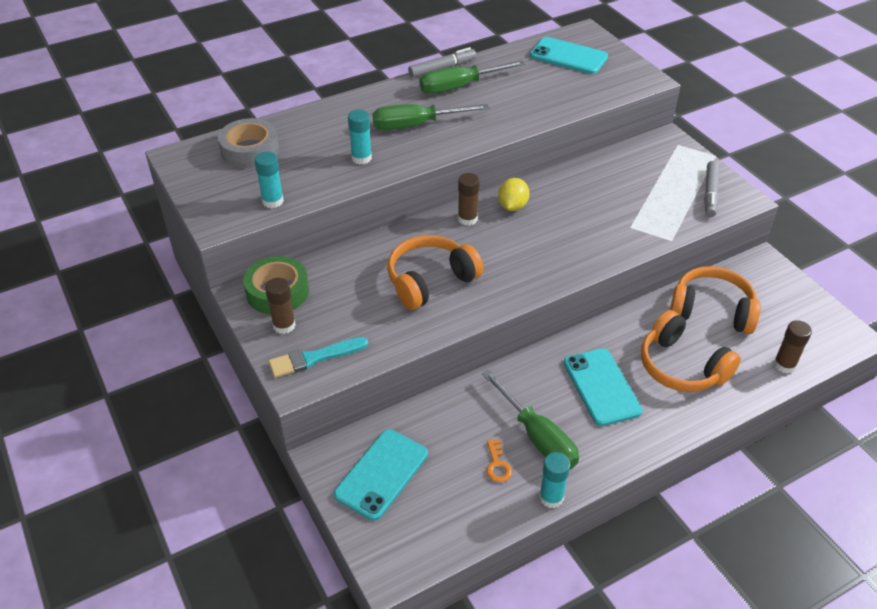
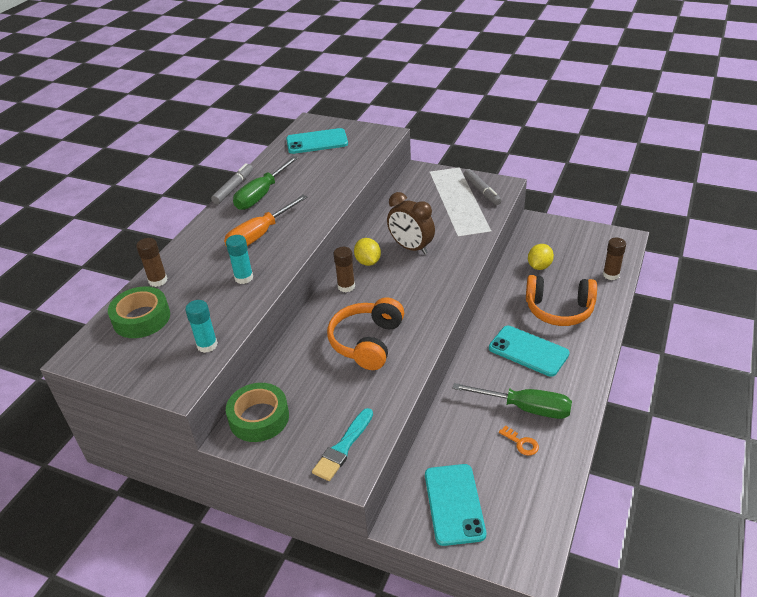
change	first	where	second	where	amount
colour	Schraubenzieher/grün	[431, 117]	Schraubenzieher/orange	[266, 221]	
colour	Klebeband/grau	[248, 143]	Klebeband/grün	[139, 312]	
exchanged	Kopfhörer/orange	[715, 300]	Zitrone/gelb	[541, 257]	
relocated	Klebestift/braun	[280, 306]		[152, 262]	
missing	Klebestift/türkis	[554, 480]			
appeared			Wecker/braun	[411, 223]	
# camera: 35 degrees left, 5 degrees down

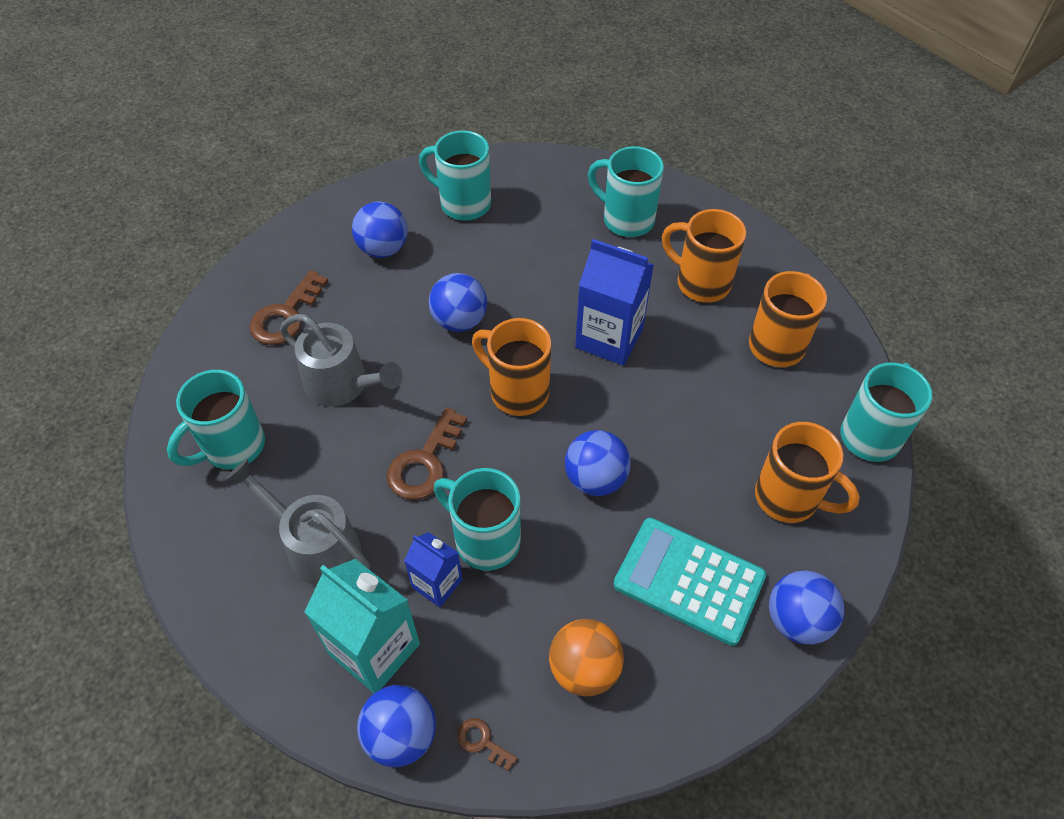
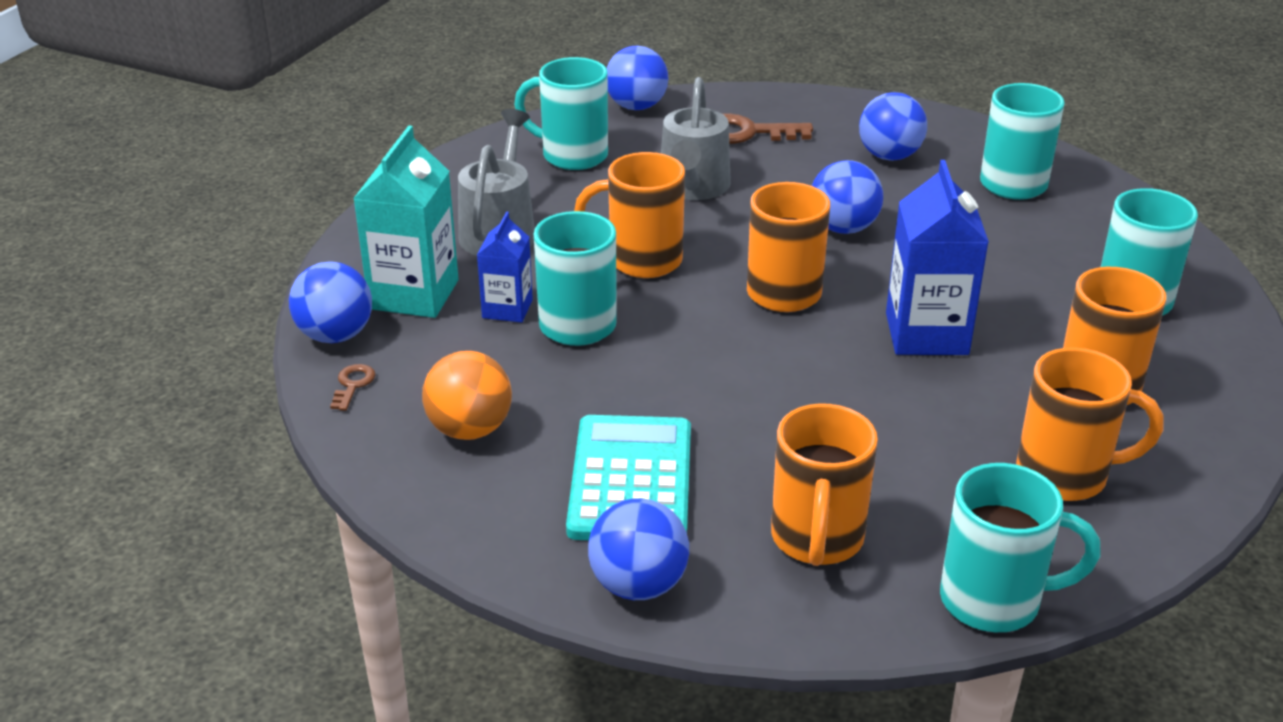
change	first	where	second	where	amount
exchanged	Schlüssel/braun	[427, 454]	Tasse/orange	[629, 215]	
relocated	Ball/blau	[598, 463]		[637, 78]	
# camera: 65 degrees right, 20 degrees down

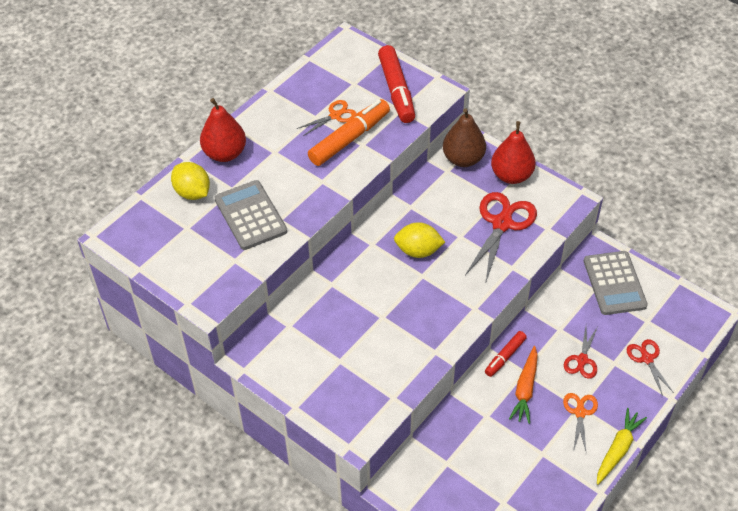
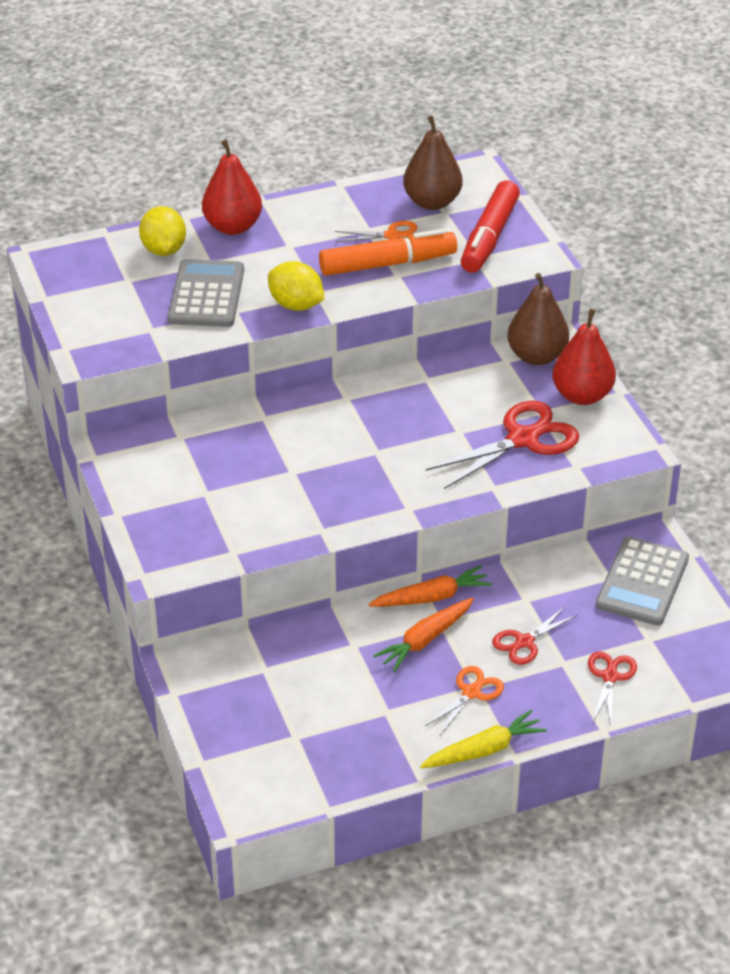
change	first	where	second	where	amount
relocated	Zitrone/gelb	[419, 240]		[296, 286]	
exchanged	Filzstift/rot	[506, 354]	Karotte/orange	[430, 586]	
appeared			Birne/braun	[432, 162]	
# camera: 30 degrees right, 10 degrees down

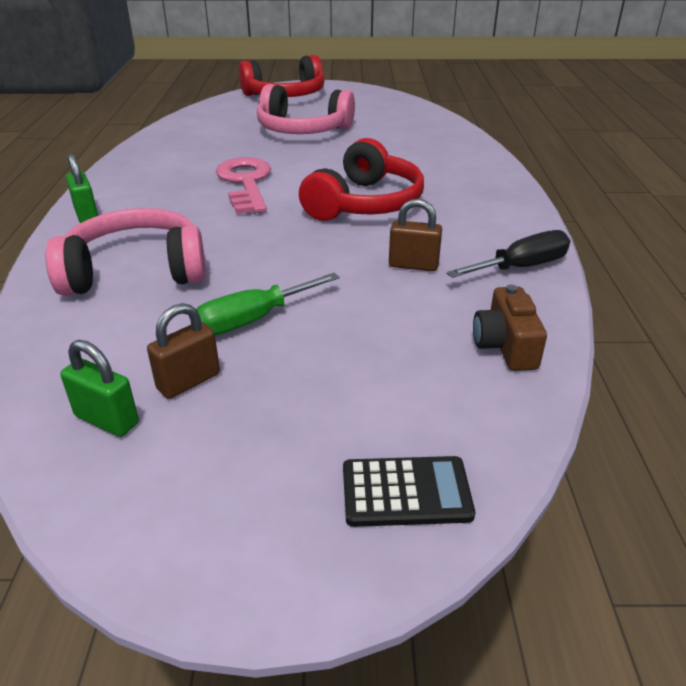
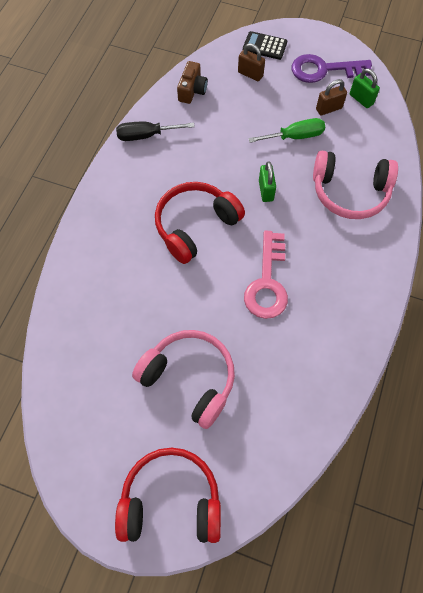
change	first	where	second	where	amount
relocated	Vorhängeschloss/grün	[82, 188]		[267, 182]	
relocated	Vorhängeschloss/braun	[415, 235]		[251, 62]	
appeared			Schlüssel/lila	[331, 68]	
# camera: 160 degrees left, 30 degrees up

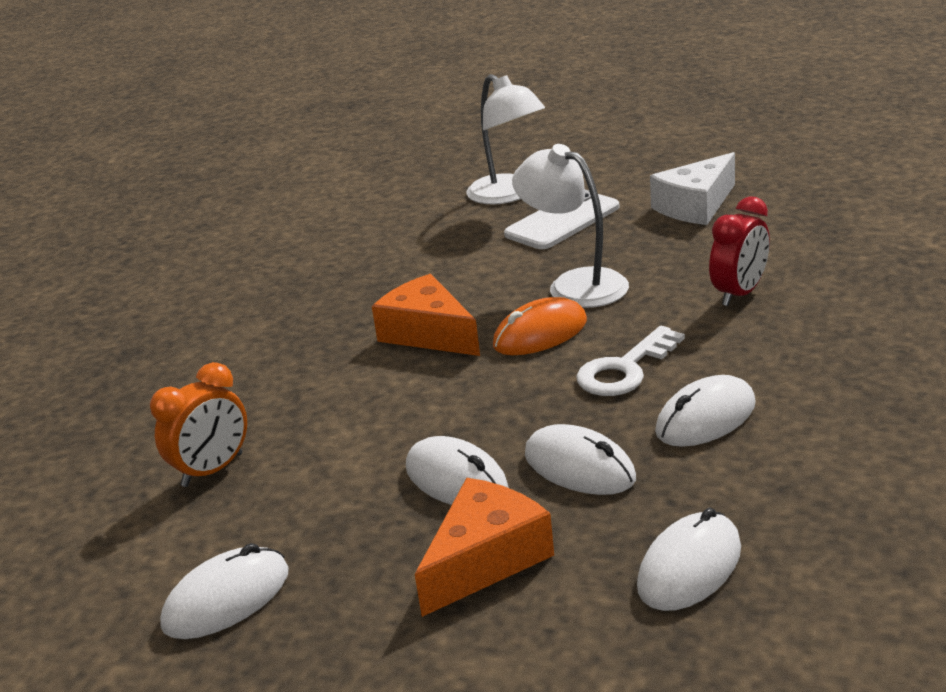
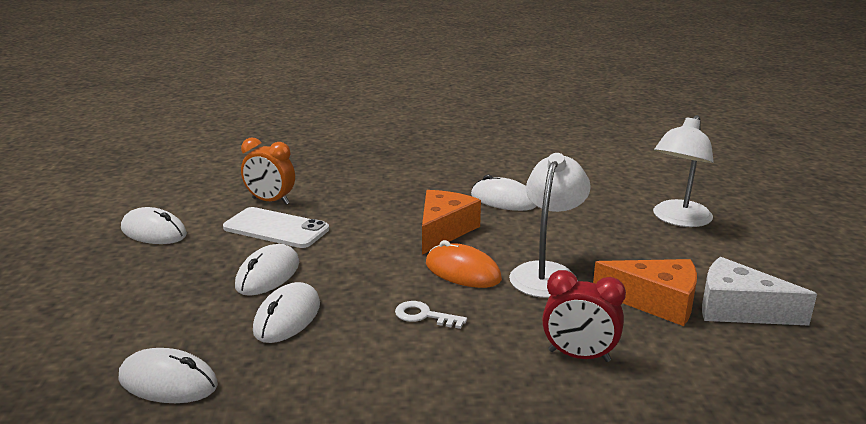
change	first	where	second	where	amount
relocated	Handy/weiß	[562, 219]		[276, 227]	
size	Schlüssel/weiß	[630, 361]		[431, 315]	x0.65
relocated	Computermaus/weiß	[705, 411]		[504, 193]	
relocated	Käse/orange	[484, 547]		[645, 292]	
# camera: 65 degrees right, 5 degrees down

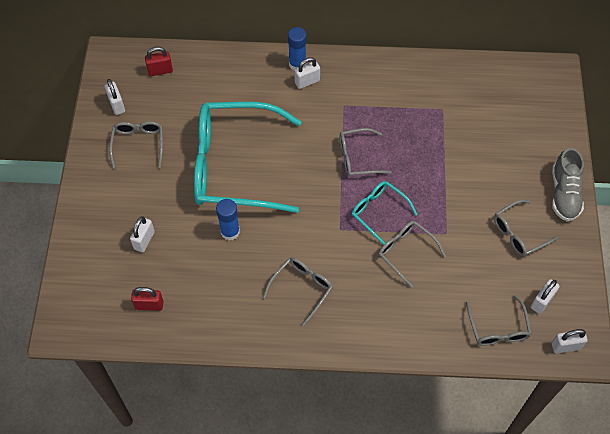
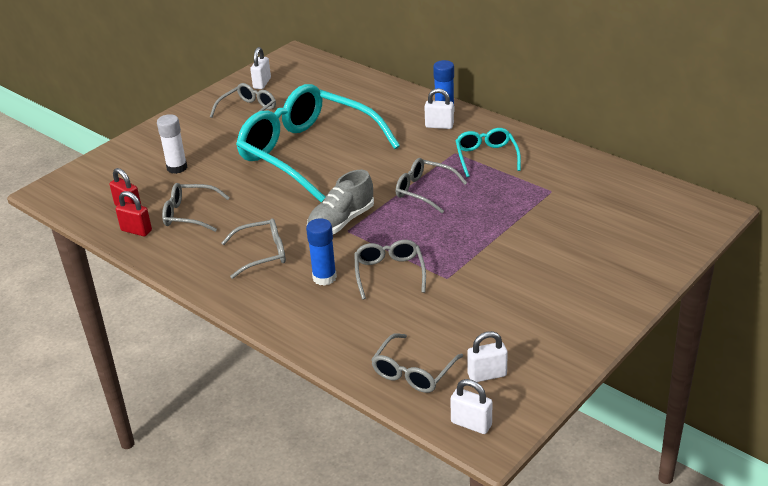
change	first	where	second	where	amount
relocated	Vorhängeschloss/rot	[159, 61]		[133, 213]	
relocated	Schuh/grau	[568, 184]		[340, 202]	
relocated	Brille/türkis	[384, 213]		[488, 152]	
relocated	Klebestift/blau	[228, 219]		[321, 252]	
relocated	Brille/grau	[526, 228]		[196, 207]	
exchanged	Vorhängeschloss/weiß	[142, 234]	Klebestift/weiß	[172, 144]	
# camera: 40 degrees right, 25 degrees down

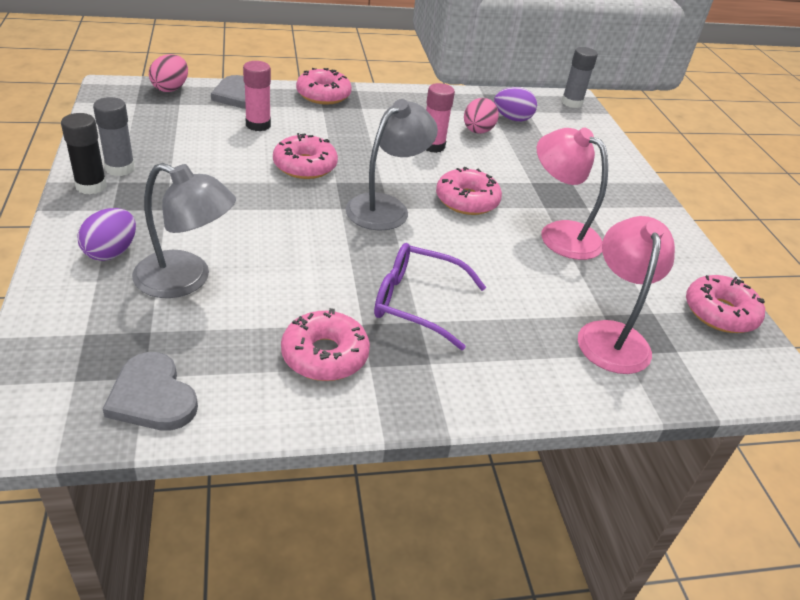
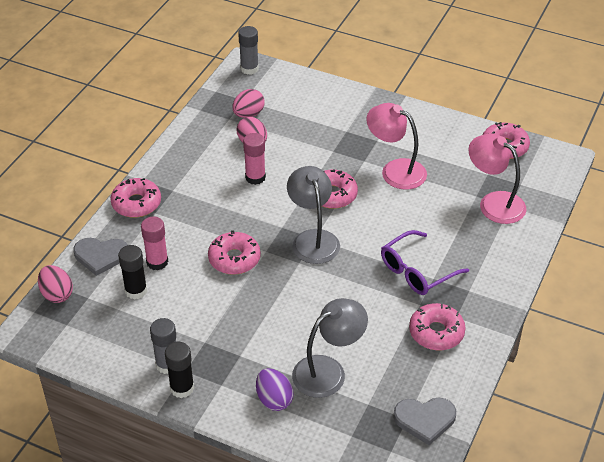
change	first	where	second	where	amount
colour	Ei/lila	[515, 104]	Ei/rosa	[248, 103]	
spun	Lampe/rosa	[572, 194]		[396, 146]	45 degrees clockwise
appeared			Klebestift/schwarz	[132, 272]	
# camera: 50 degrees left, 5 degrees up

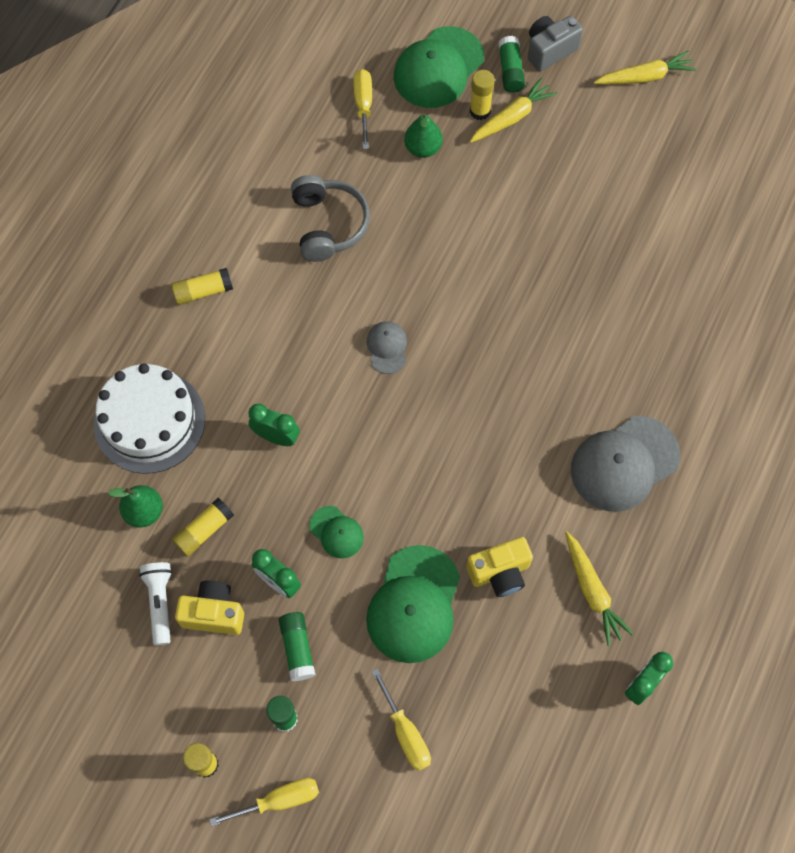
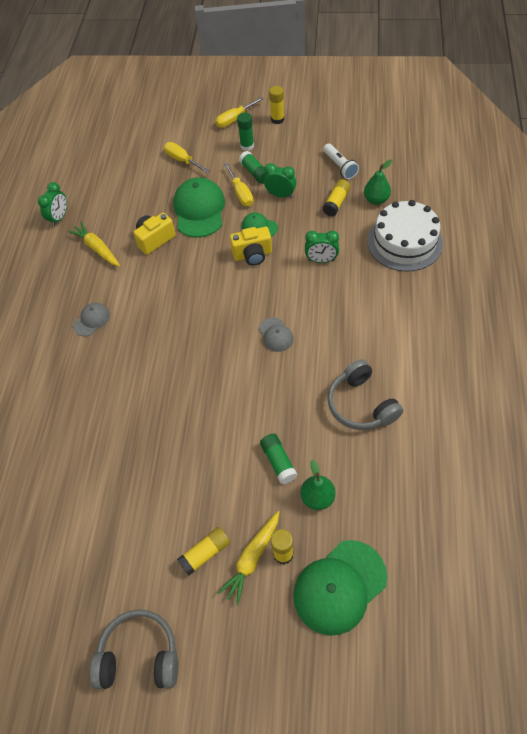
change	first	where	second	where	amount
missing	Kamera/grau	[555, 43]			
spun	Kappe/grün	[439, 67]		[340, 588]	150 degrees counterclockwise
relocated	Klebestift/grün	[511, 64]		[279, 459]	
exchanged	Karotte/gelb	[645, 67]	Kopfhörer/grau	[134, 649]	
relocated	Schraubenzieher/gelb	[362, 109]		[238, 184]	
relocated	Klebestift/gelb	[202, 286]		[203, 551]	
size	Kappe/grau	[625, 464]		[91, 319]	x0.50
relocated	Kamera/gelb	[209, 608]		[251, 246]	
# camera: 165 degrees right, 10 degrees down

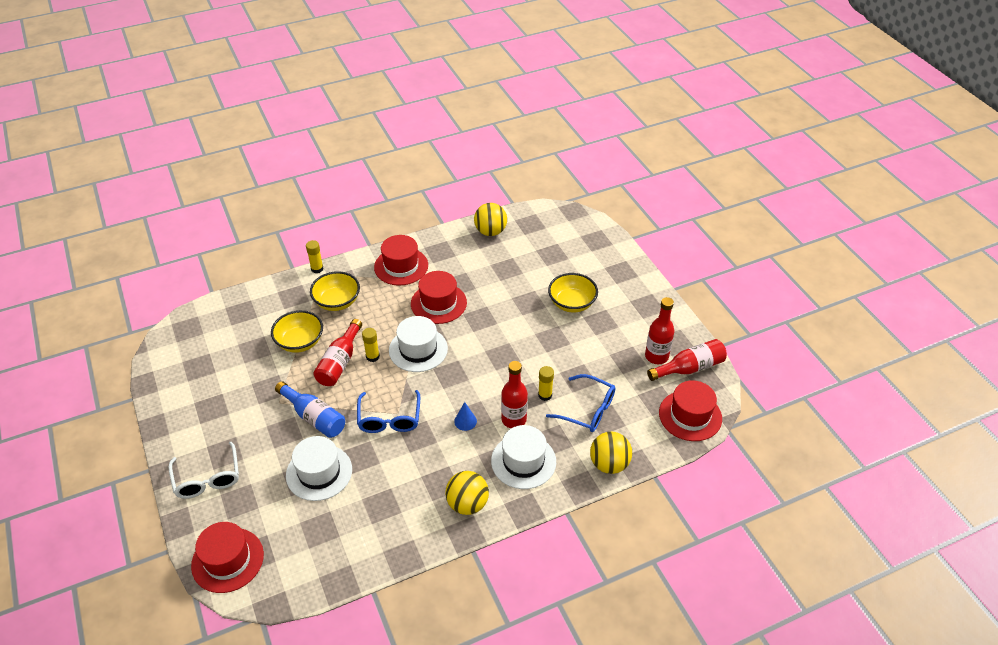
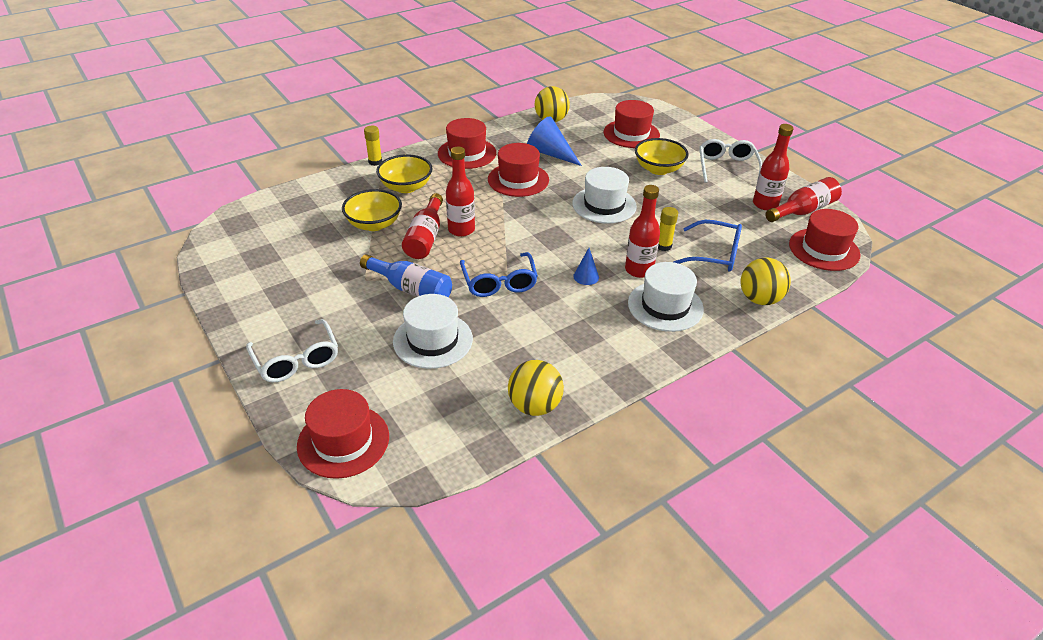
change	first	where	second	where	amount
relocated	Hut/weiß	[418, 344]		[604, 195]	
exchanged	Klebestift/gelb	[371, 345]	Flasche/rot	[460, 192]	
relocated	Ball/gelb	[467, 493]		[536, 388]	
appeared			Hut/rot	[632, 124]	
appeared			Kegel/blau	[554, 141]	
appeared			Brille/weiß	[730, 161]	
# camera: 10 degrees left, 5 degrees down

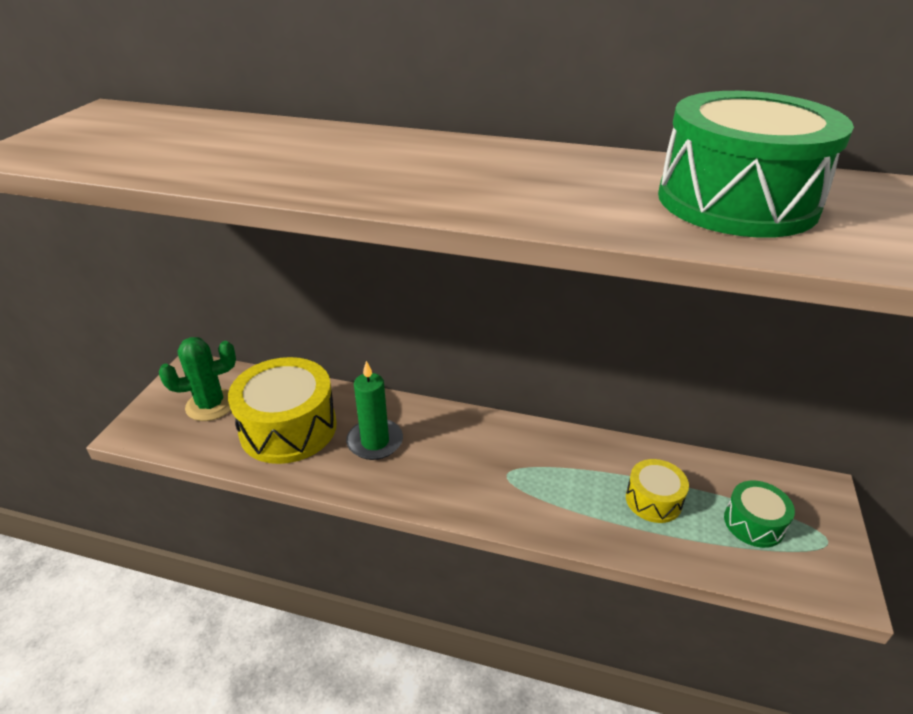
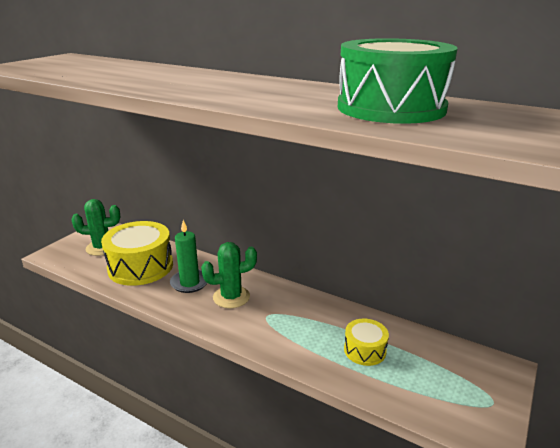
change	first	where	second	where	amount
missing	Trommel/grün	[759, 514]			
appeared			Kaktus/grün	[229, 275]	
# camera: 15 degrees right, 10 degrees down

